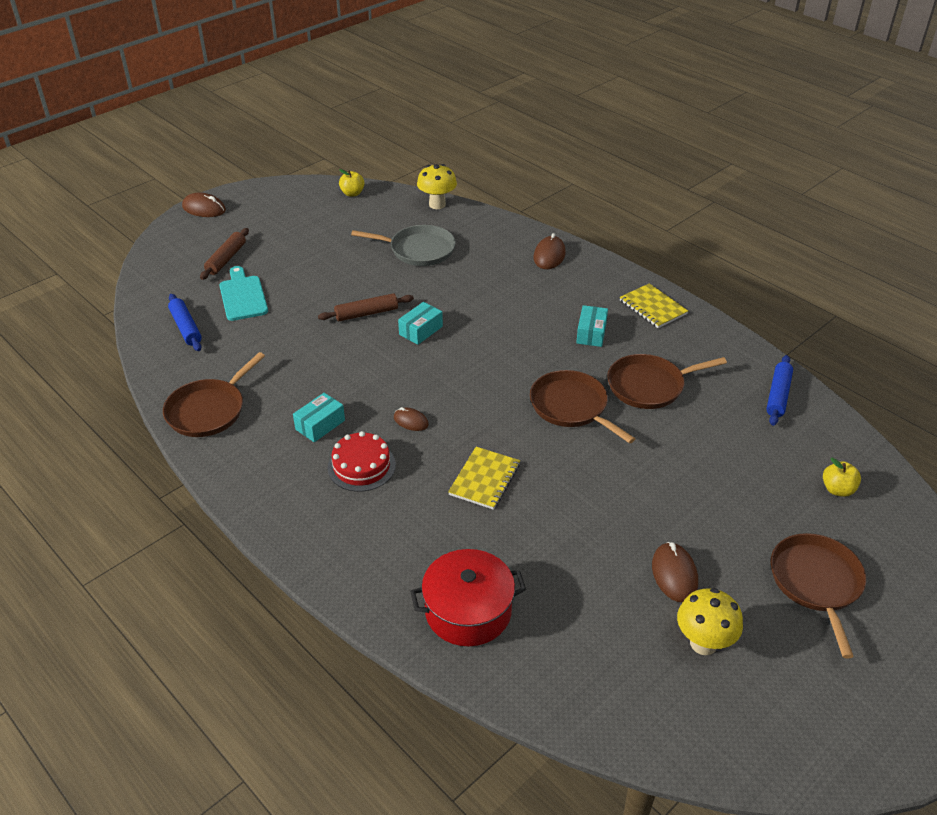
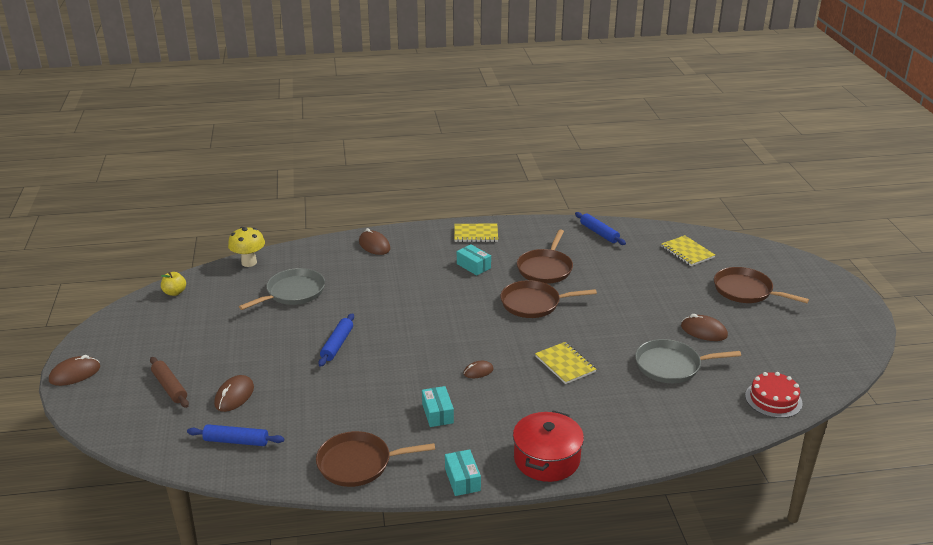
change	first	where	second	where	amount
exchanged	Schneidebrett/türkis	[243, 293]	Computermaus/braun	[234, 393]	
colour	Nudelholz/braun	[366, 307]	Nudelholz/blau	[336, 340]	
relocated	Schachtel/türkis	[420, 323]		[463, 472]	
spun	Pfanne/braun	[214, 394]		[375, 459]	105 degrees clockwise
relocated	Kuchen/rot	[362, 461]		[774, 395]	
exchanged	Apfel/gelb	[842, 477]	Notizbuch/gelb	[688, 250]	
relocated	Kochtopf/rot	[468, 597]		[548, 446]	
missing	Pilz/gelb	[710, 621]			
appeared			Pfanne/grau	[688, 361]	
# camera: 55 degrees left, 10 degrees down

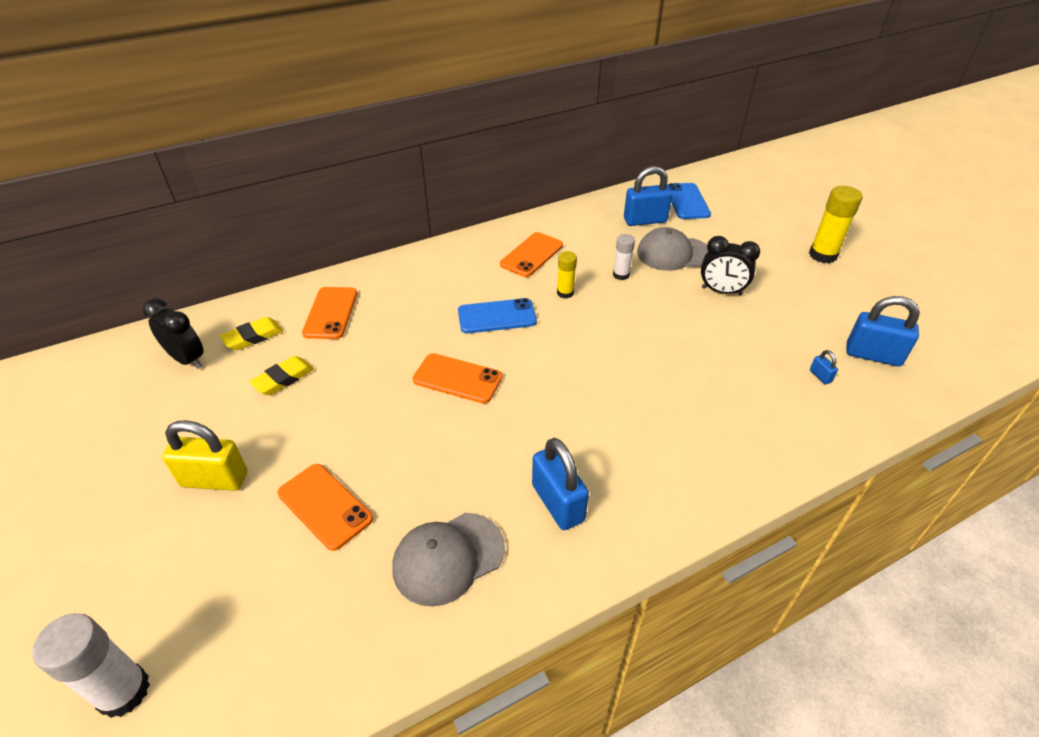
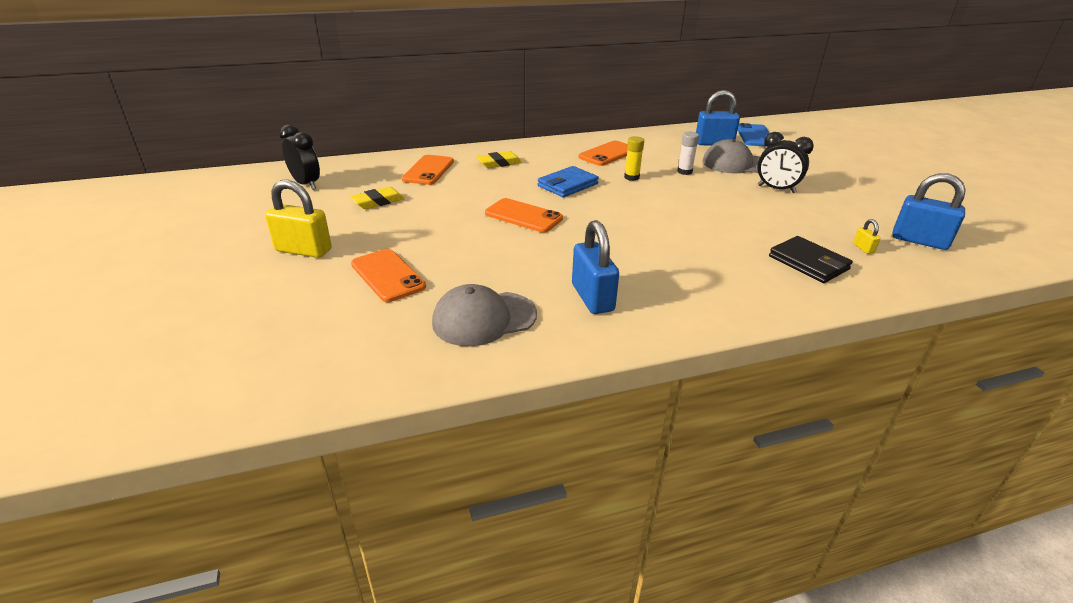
change	first	where	second	where	amount
missing	Klebestift/gelb	[836, 224]			
exchanged	Handy/blau	[497, 315]	Geldbörse/blau	[568, 182]	
relocated	Radiergummi/gelb	[251, 333]		[499, 159]	
colour	Vorhängeschloss/blau	[824, 367]	Vorhängeschloss/gelb	[866, 236]	
missing	Klebestift/weiß	[91, 665]			
appeared			Geldbörse/schwarz	[811, 259]	
# camera: 10 degrees right, 10 degrees down

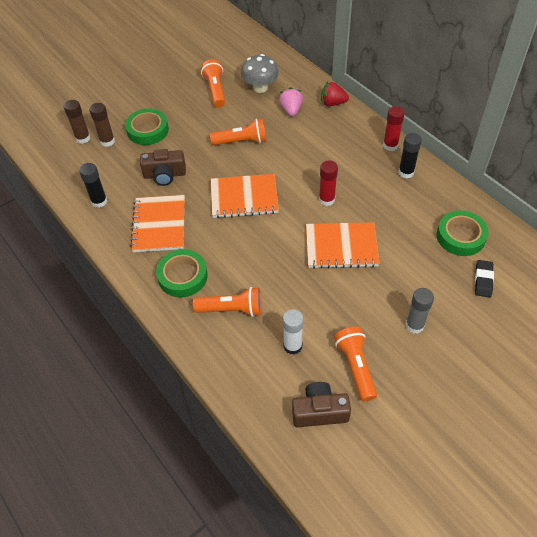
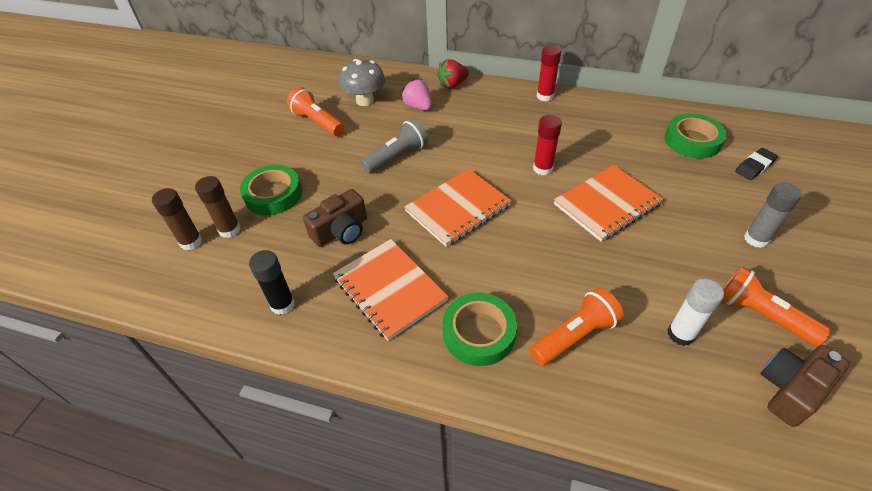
change	first	where	second	where	amount
colour	Taschenlampe/orange	[238, 132]	Taschenlampe/grau	[394, 146]	
missing	Klebestift/schwarz	[410, 155]			
spun	Radiergummi/schwarz	[484, 278]		[756, 164]	75 degrees clockwise
# camera: 35 degrees left, 5 degrees down

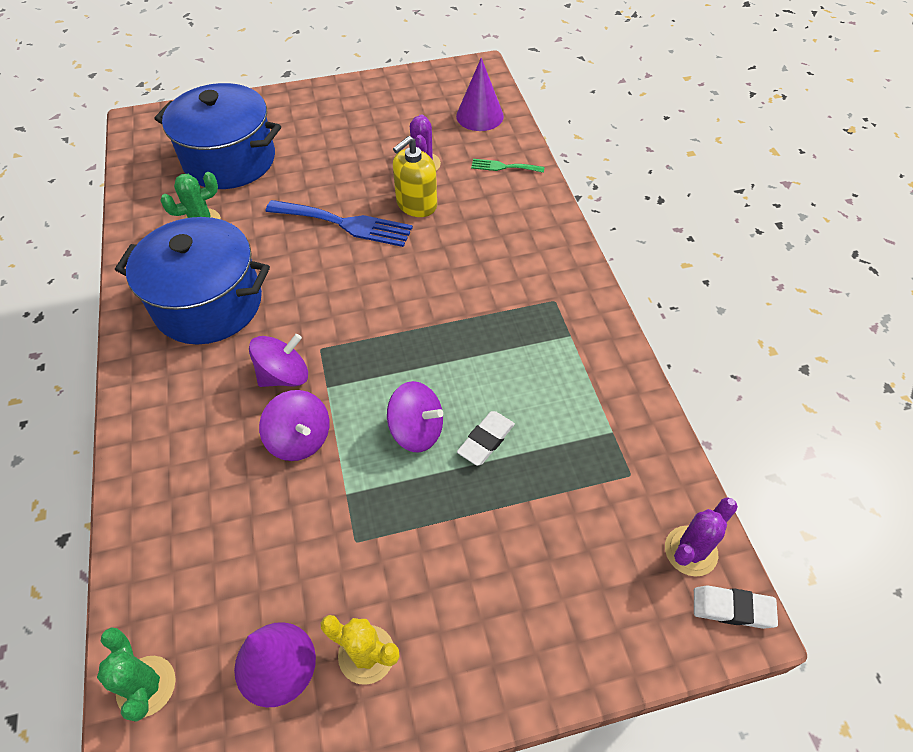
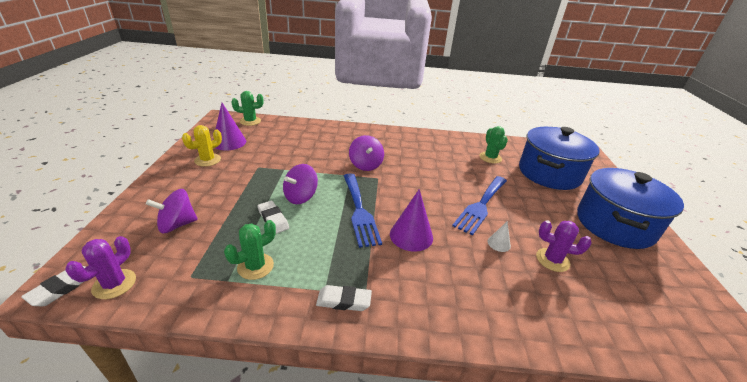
change	first	where	second	where	amount
relocated	Kegel/lila	[480, 94]		[411, 220]	
exchanged	Seifenspender/gelb	[415, 176]	Kegel/weiß	[499, 237]	
missing	Gabel/grün	[508, 166]			
relocated	Kochtopf/blau	[192, 280]		[630, 208]	
relocated	Kreisel/lila	[294, 425]		[172, 211]	
spun	Kaktus/lila	[701, 537]		[101, 267]	45 degrees clockwise
appeared			Gabel/blau	[363, 210]	
appeared			Kaktus/grün	[250, 250]	
appeared			Radiergummi/weiß	[344, 298]	
# camera: 105 degrees right, 20 degrees down

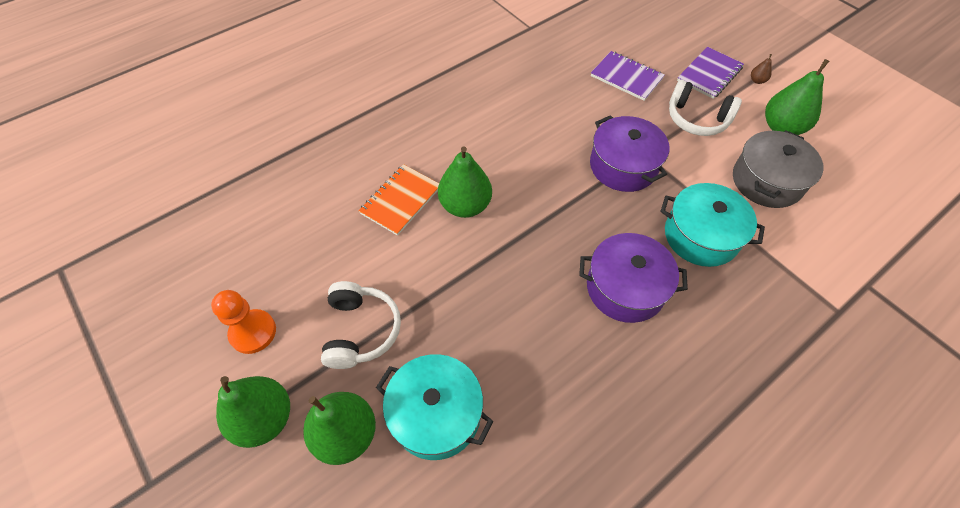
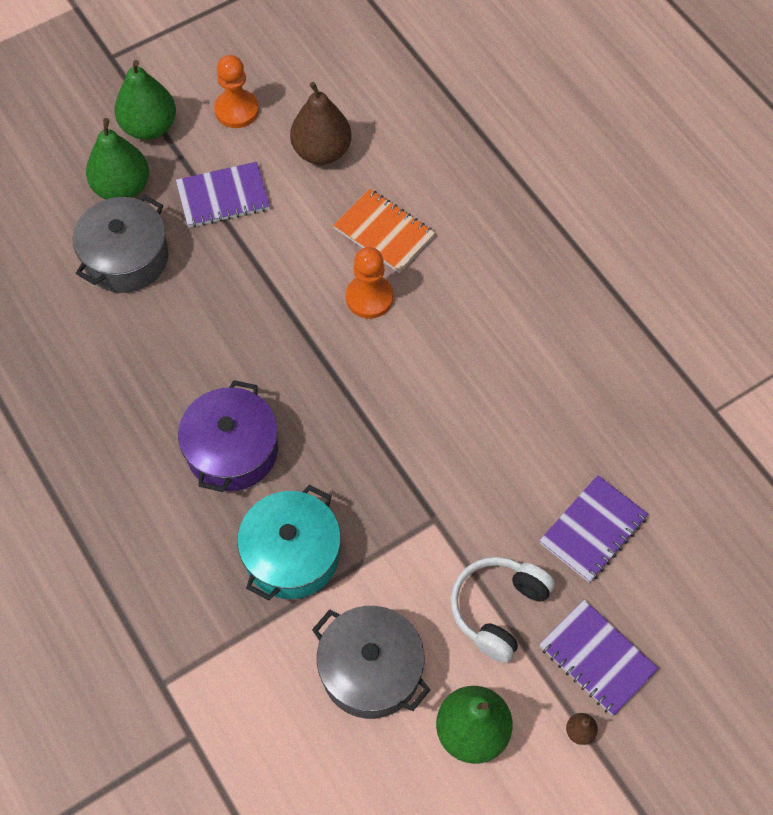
change	first	where	second	where	amount
missing	Kochtopf/lila	[629, 153]			
exchanged	Birne/grün	[465, 182]	Bauer/orange	[369, 283]	
exchanged	Kopfhörer/weiß	[361, 325]	Notizbuch/lila	[223, 195]	
colour	Kochtopf/türkis	[434, 407]	Kochtopf/grau	[120, 244]	
appeared			Birne/braun	[320, 123]	
# camera: 95 degrees right, 5 degrees up

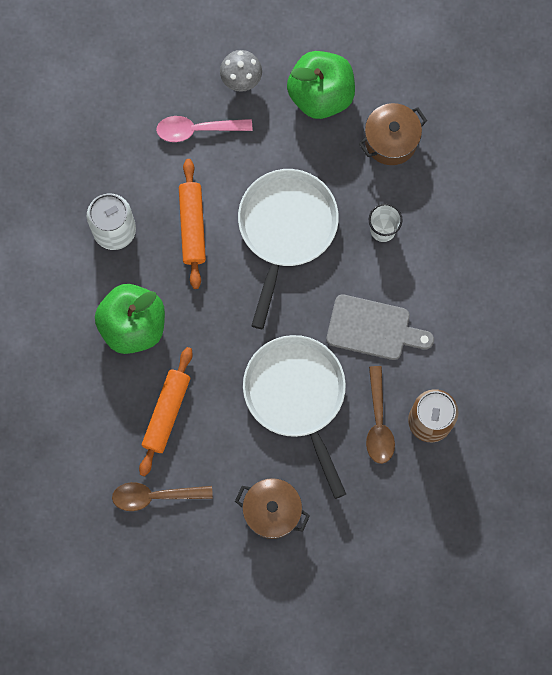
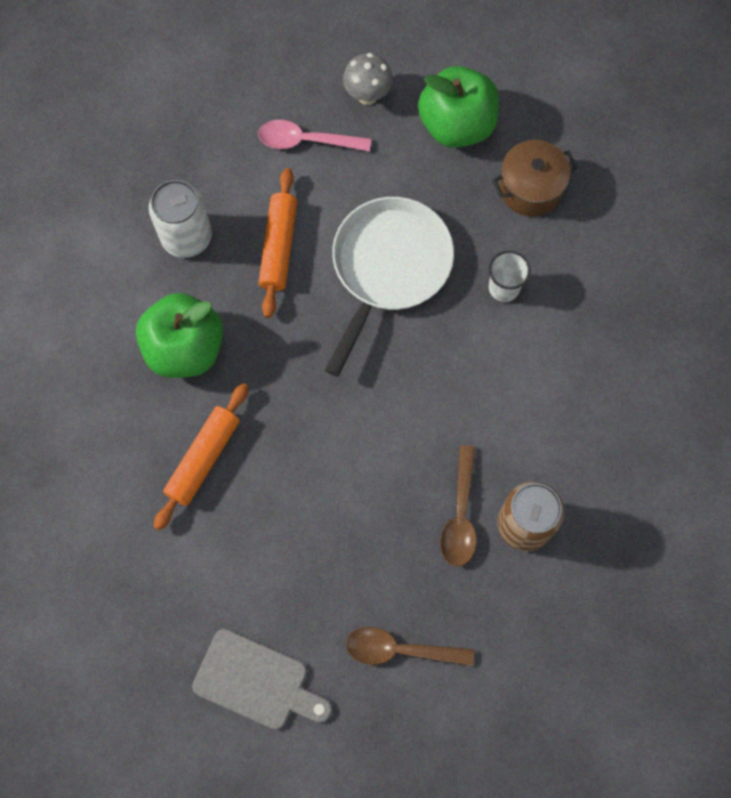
change	first	where	second	where	amount
relocated	Schneidebrett/grau	[380, 327]		[262, 679]	
missing	Pfanne/weiß	[294, 417]			
missing	Kochtopf/braun	[272, 508]			
relocated	Löffel/braun	[162, 496]		[410, 646]	
# camera: 10 degrees right, 5 degrees down

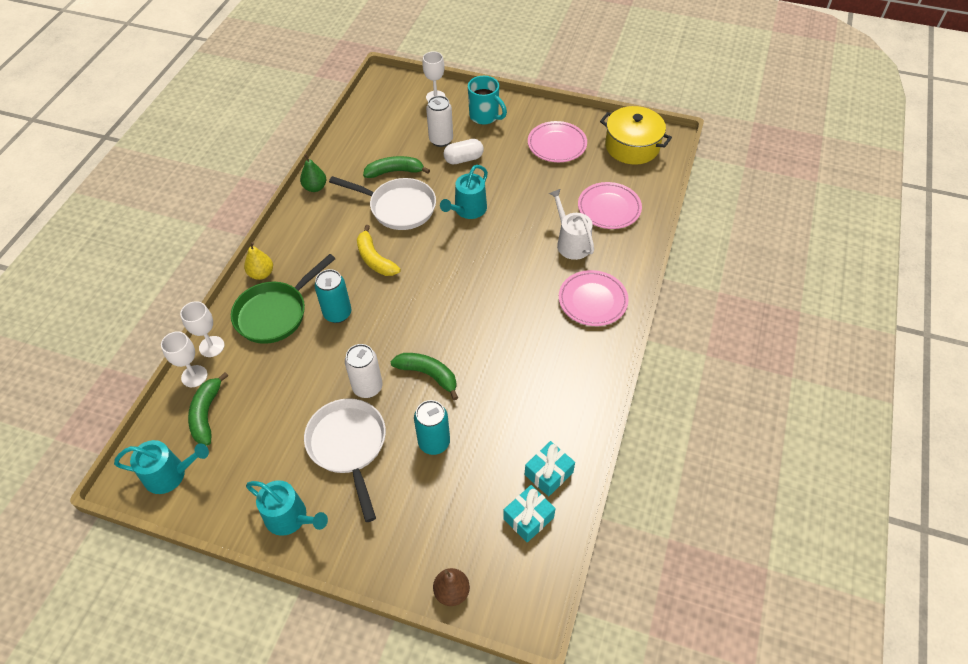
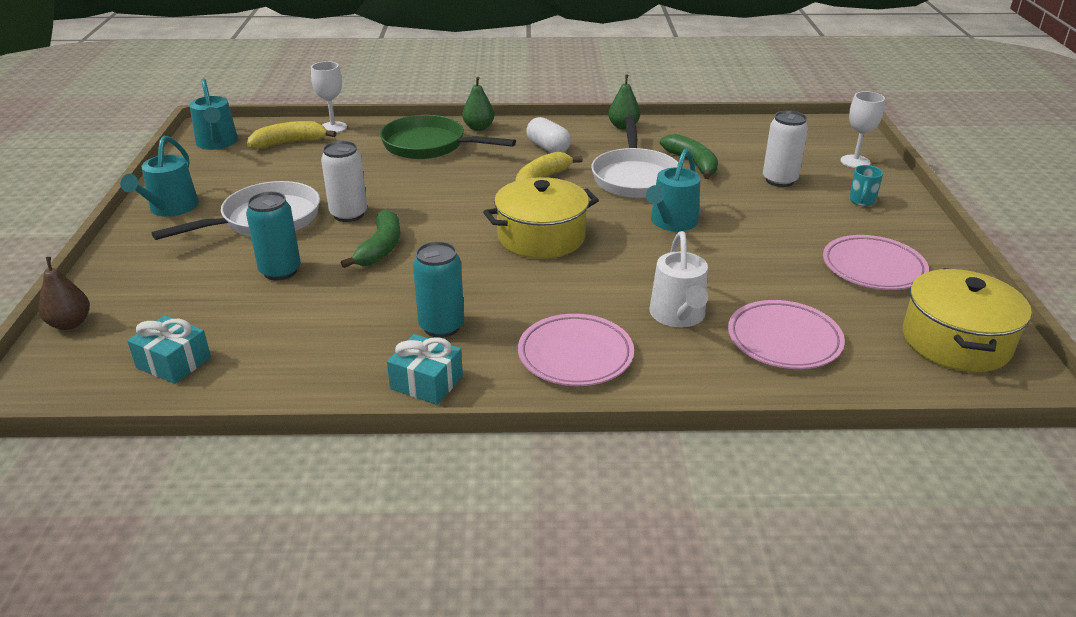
change	first	where	second	where	amount
size	Tasse/türkis	[487, 100]		[866, 185]	x0.57
relocated	Kapsel/weiß	[463, 151]		[548, 135]	
spun	Gießkanne/türkis	[464, 192]		[673, 190]	75 degrees counterclockwise
spun	Gießkanne/weiß	[571, 224]		[679, 279]	135 degrees clockwise
colour	Birne/gelb	[258, 261]	Birne/grün	[478, 104]	
relocated	Dose/türkis	[333, 296]		[438, 290]	
missing	Kelch/weiß	[202, 329]			
colour	Banane/grün	[208, 409]	Banane/gelb	[292, 135]	
relocated	Geschenk/türkis	[550, 468]		[425, 369]	
appeared			Kochtopf/gelb	[541, 218]	
# camera: 70 degrees right, 20 degrees down

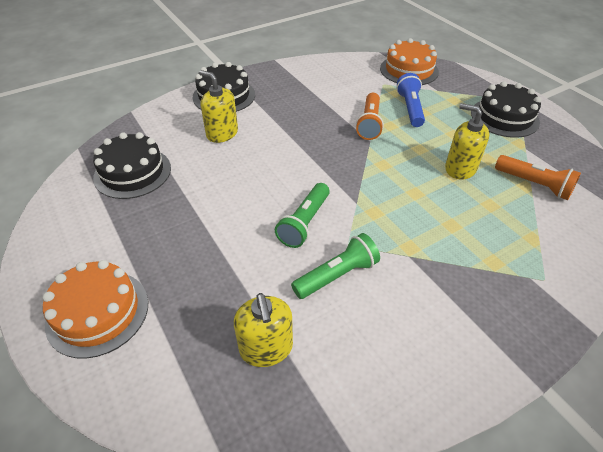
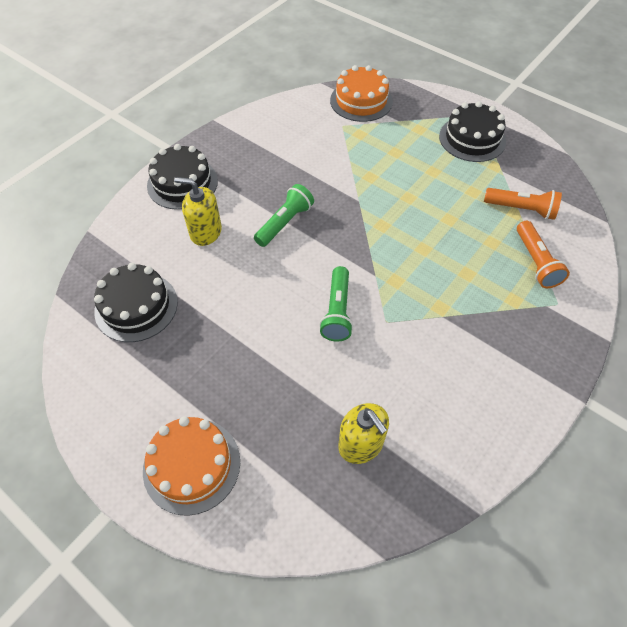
change	first	where	second	where	amount
missing	Taschenlampe/blau	[411, 100]			
relocated	Taschenlampe/orange	[370, 116]		[543, 254]	
missing	Seifenspender/gelb	[467, 141]			
relocated	Taschenlampe/grün	[335, 266]		[284, 215]	
# camera: 20 degrees left, 10 degrees up

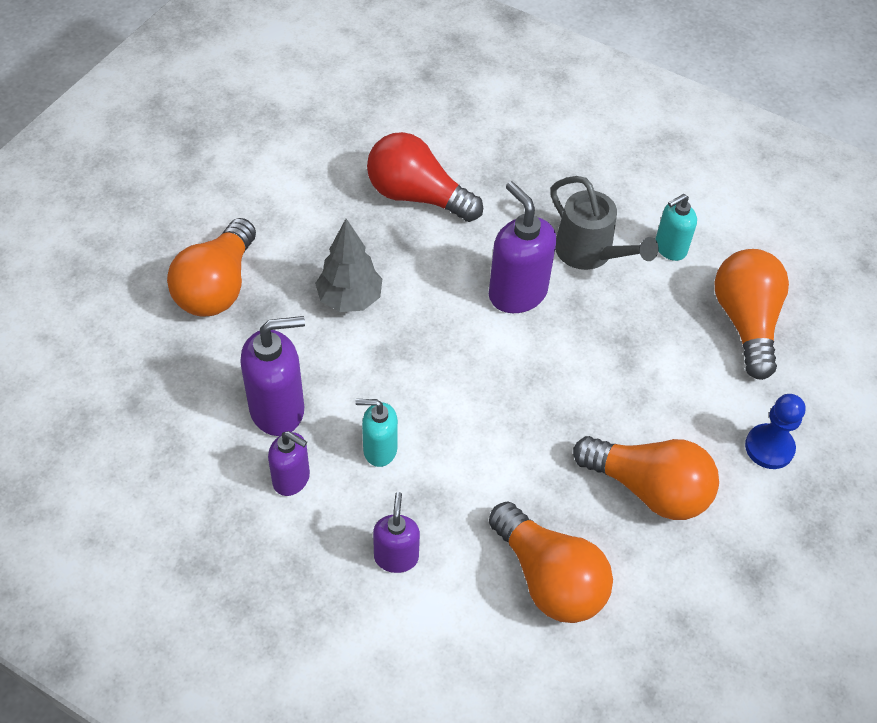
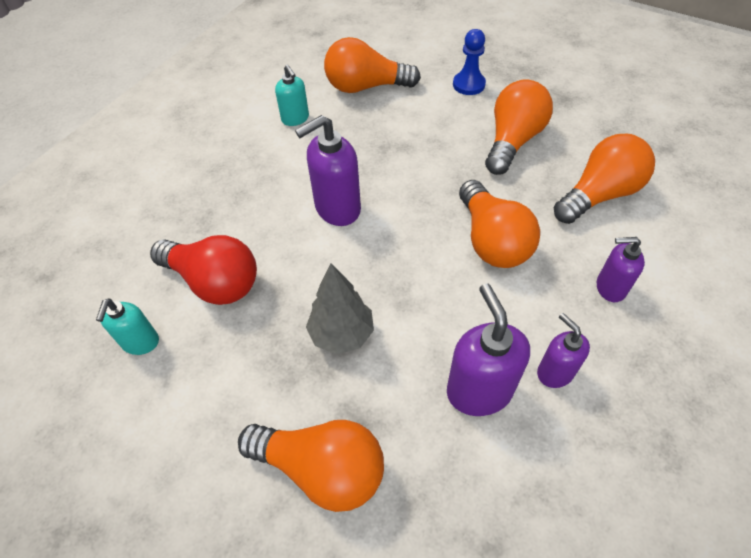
change	first	where	second	where	amount
spun	Glühbirne/rot	[425, 177]		[203, 270]	90 degrees counterclockwise
missing	Gießkanne/grau	[604, 223]			
relocated	Seifenspender/türkis	[376, 433]		[127, 326]	
spun	Seifenspender/lila	[289, 463]		[563, 350]	60 degrees counterclockwise
appeared			Glühbirne/orange	[499, 224]	
# camera: 85 degrees left, 0 degrees up

